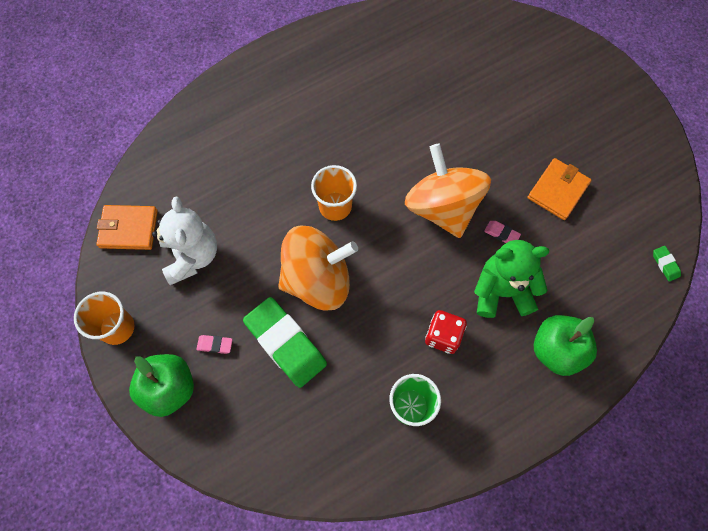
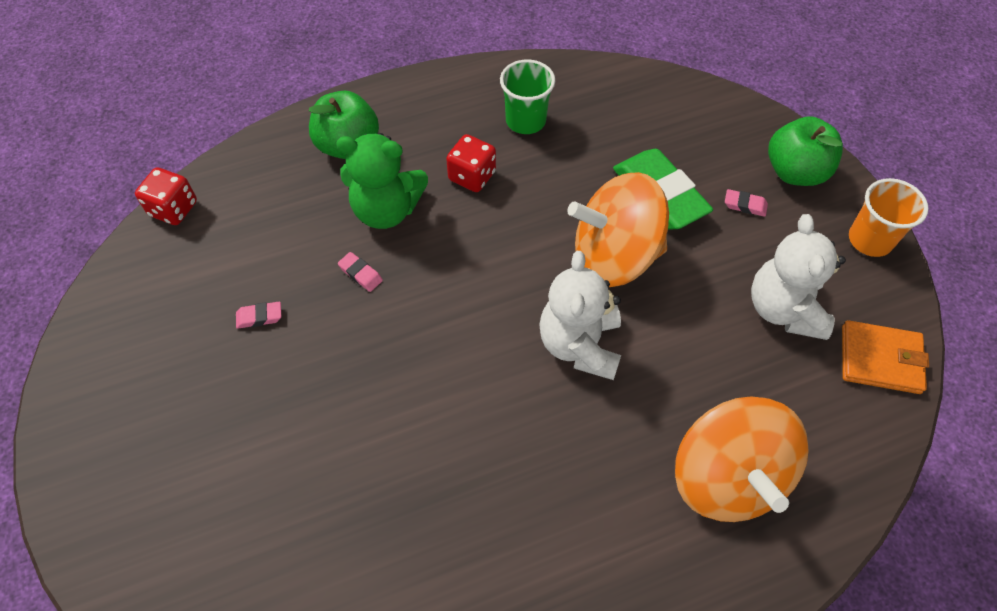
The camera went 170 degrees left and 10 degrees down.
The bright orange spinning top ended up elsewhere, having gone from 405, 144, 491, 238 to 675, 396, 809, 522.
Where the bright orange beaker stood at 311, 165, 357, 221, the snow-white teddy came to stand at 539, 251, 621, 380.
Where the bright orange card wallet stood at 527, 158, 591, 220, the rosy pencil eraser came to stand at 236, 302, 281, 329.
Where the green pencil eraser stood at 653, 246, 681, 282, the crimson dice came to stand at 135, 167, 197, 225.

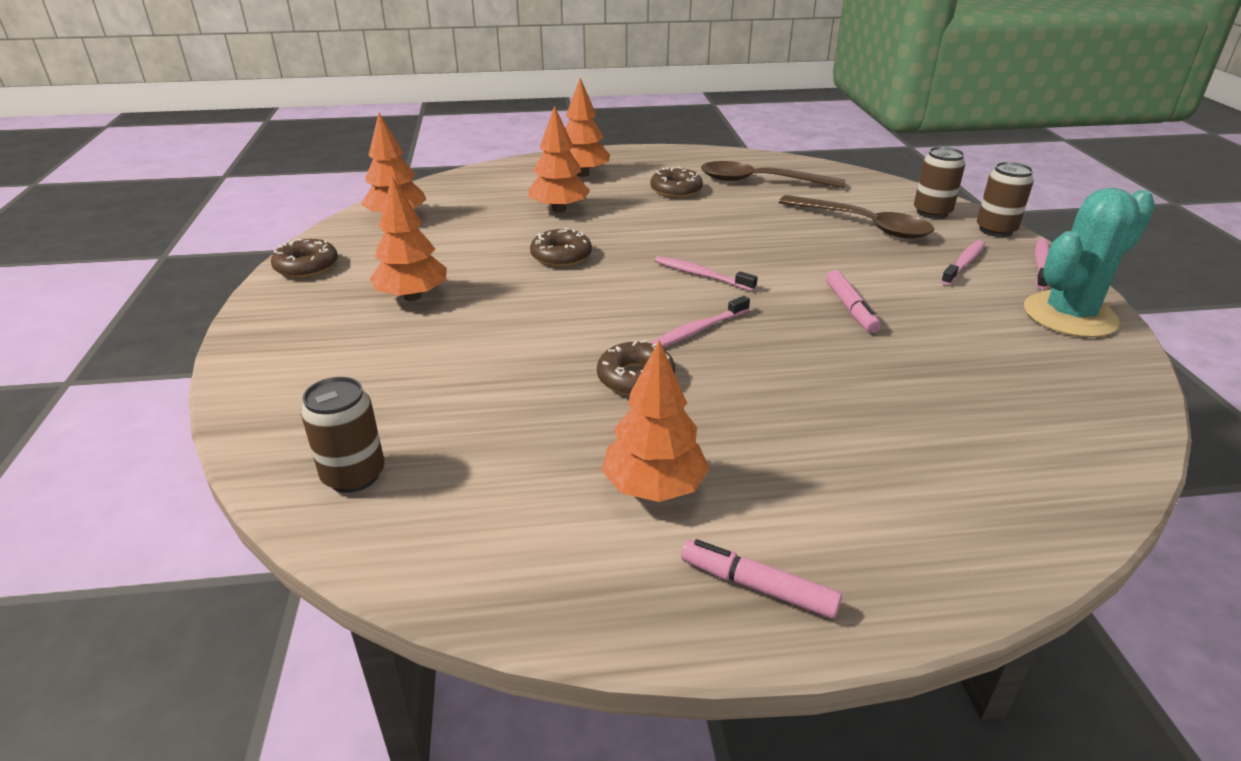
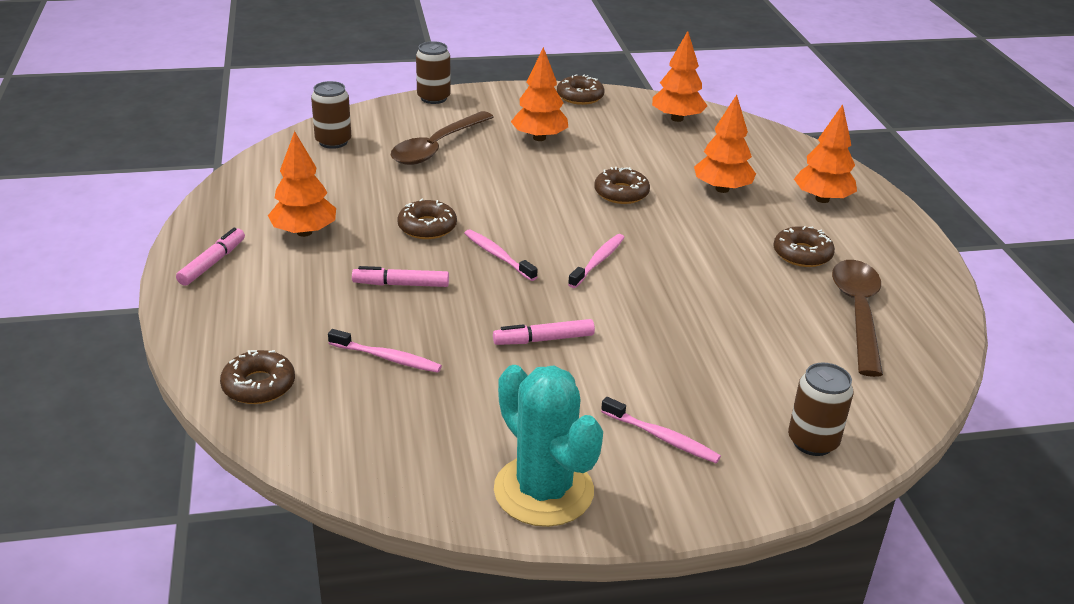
The camera went 85 degrees right and 0 degrees up.
The second view gained the dark brown donut at 220, 350, 295, 404.
The second view gained the rosy marker pen at 352, 266, 449, 287.
The dark brown teaspoon ended up elsewhere, having gone from 779, 195, 934, 239 to 391, 111, 494, 165.
The dark brown soda can ended up elsewhere, having gone from 977, 162, 1034, 237 to 416, 41, 451, 104.
The rosy tooth brush ended up elsewhere, having gone from 1035, 238, 1050, 290 to 328, 329, 442, 373.

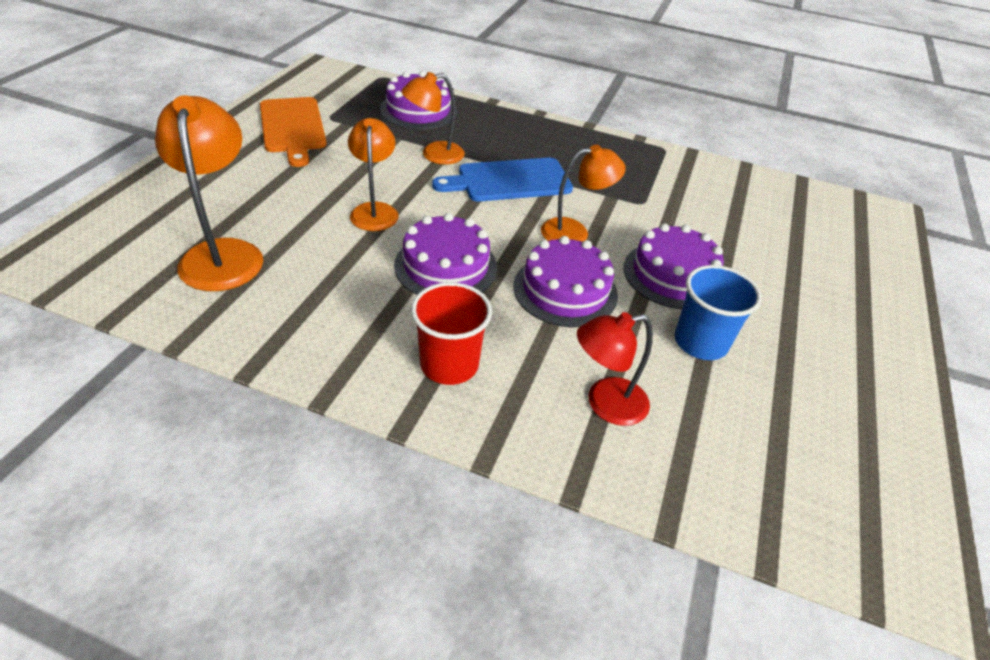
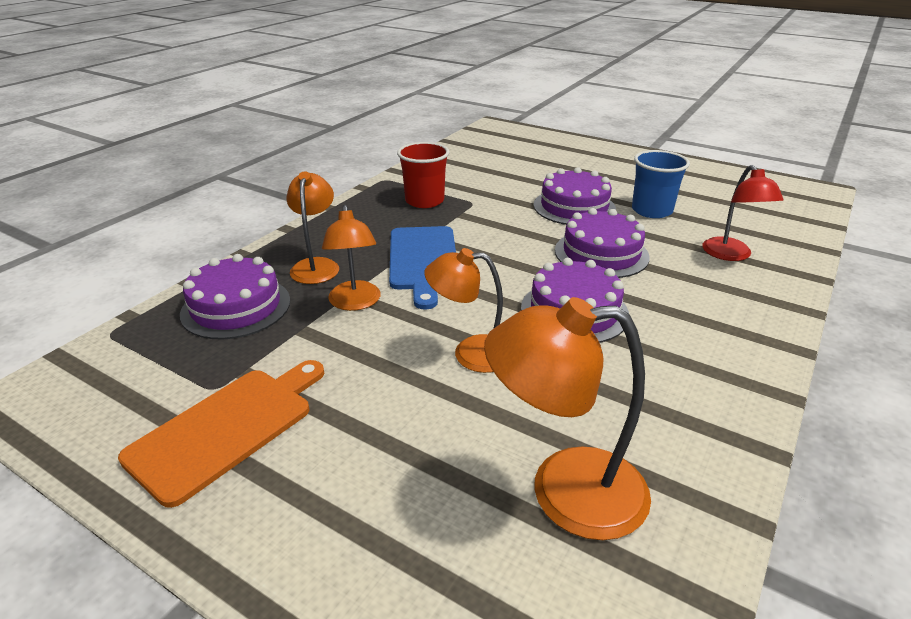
The camera went 75 degrees left and 10 degrees down.
The crimson beaker ended up elsewhere, having gone from 411, 282, 492, 385 to 397, 142, 449, 208.
The bright orange reading lamp ended up elsewhere, having gone from 541, 145, 626, 242 to 287, 172, 339, 284.
The bright orange cutting board at 260, 97, 327, 167 ended up facing another way, 45 degrees counterclockwise from before.

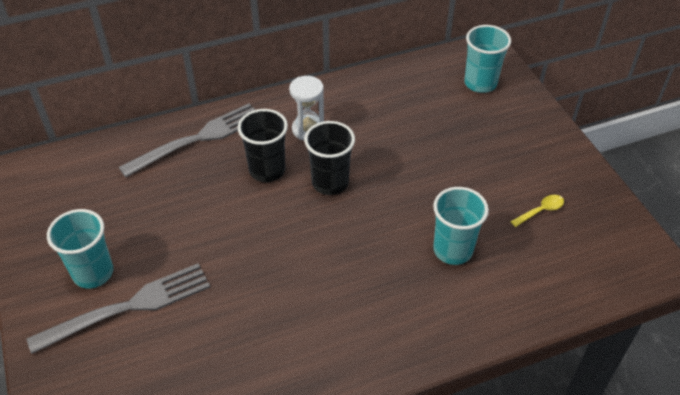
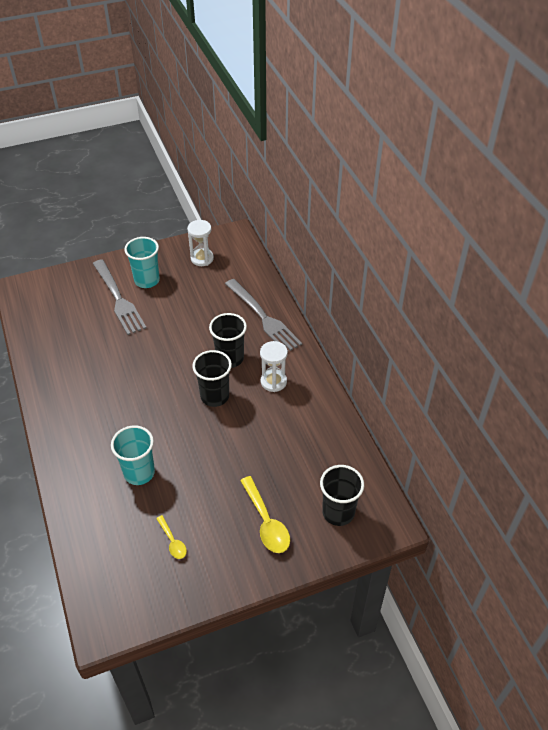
The camera went 90 degrees right and 0 degrees up.
The second view gained the snow-white hourglass at 187, 220, 214, 266.
The second view gained the bright yellow teaspoon at 240, 476, 290, 553.
What was the turquoise beaker at 464, 25, 511, 93 turned into the jet-black beaker at 320, 465, 364, 526.

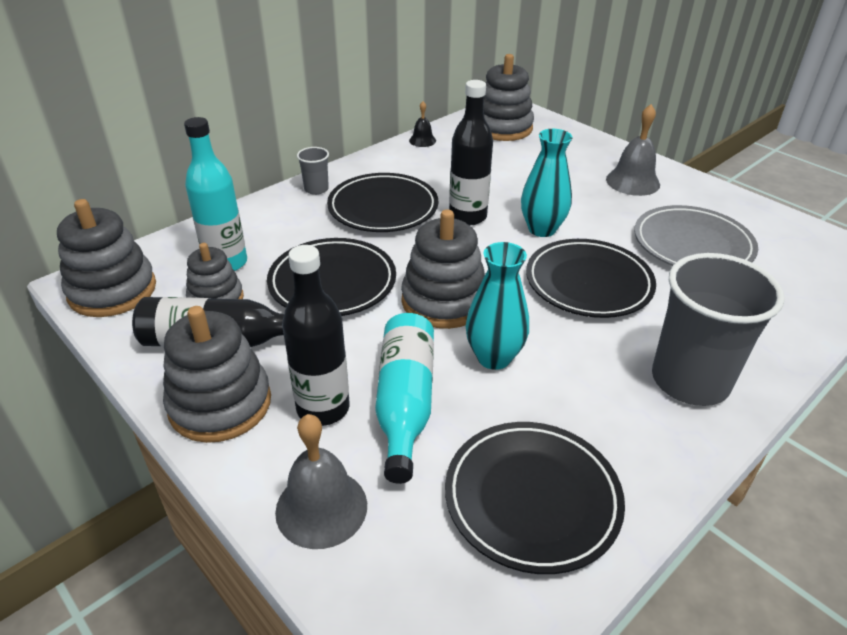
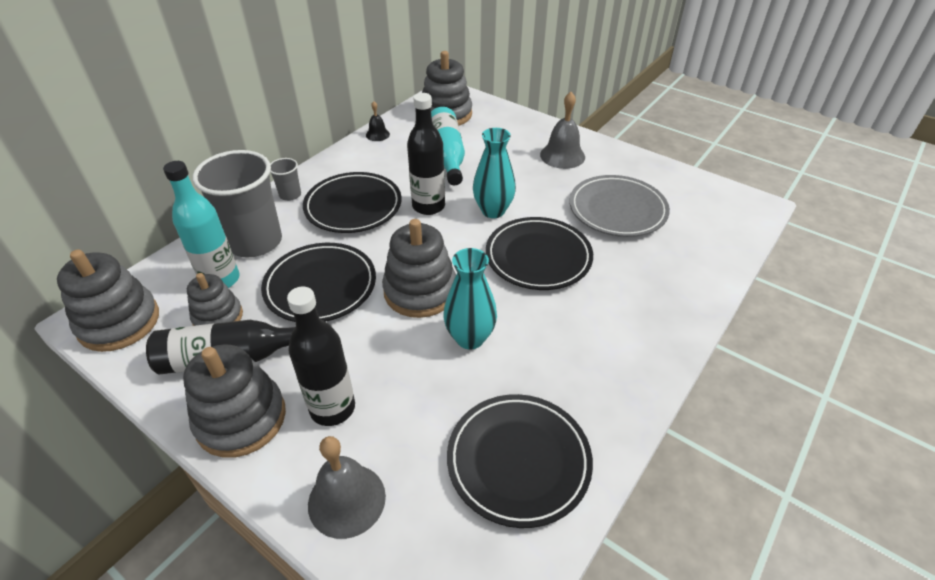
The camera went 10 degrees left and 5 degrees up.
The turquoise flask ended up elsewhere, having gone from 375, 313, 434, 484 to 431, 107, 465, 185.
The ash-grey beaker ended up elsewhere, having gone from 652, 253, 785, 406 to 193, 150, 282, 258.

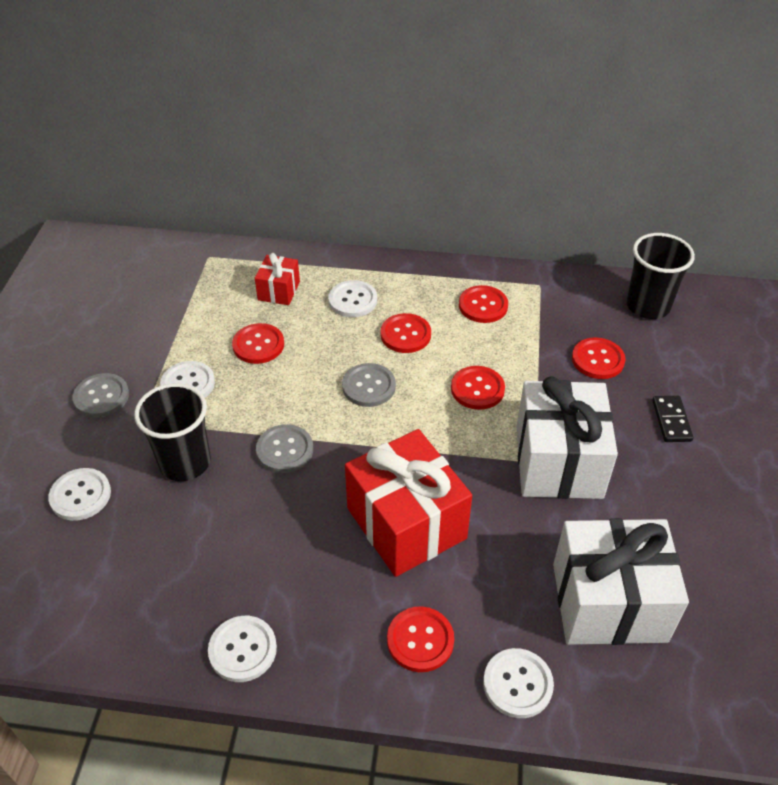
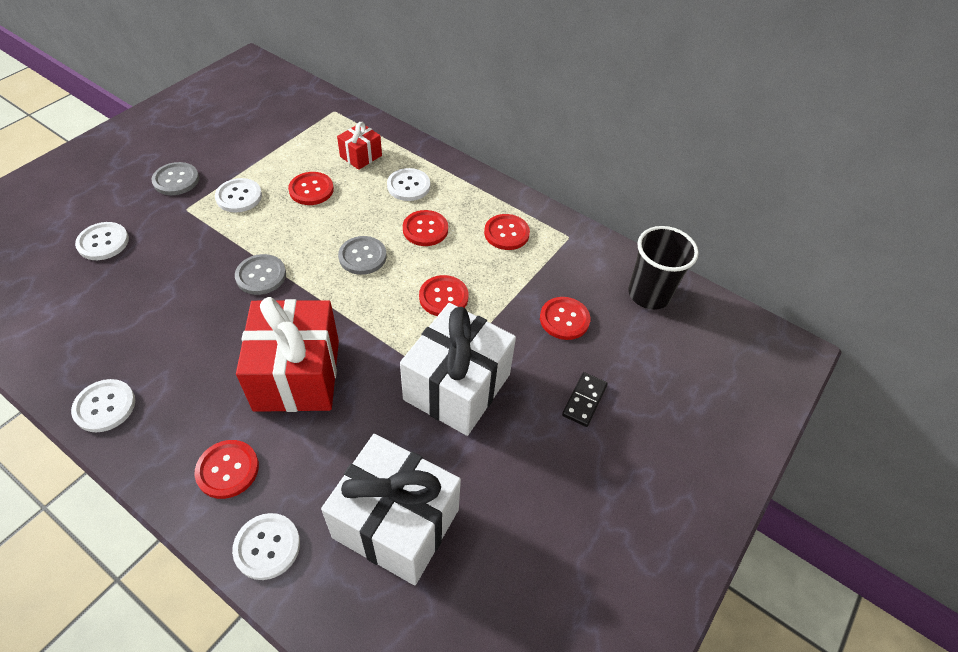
The camera went 25 degrees right and 5 degrees up.
The second view lost the jet-black beaker at 134, 383, 211, 481.

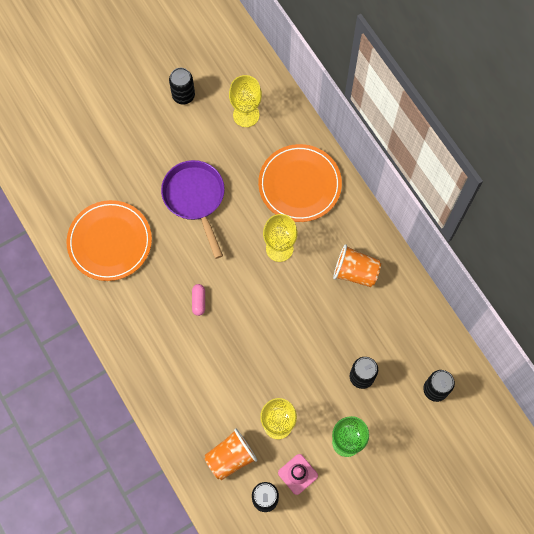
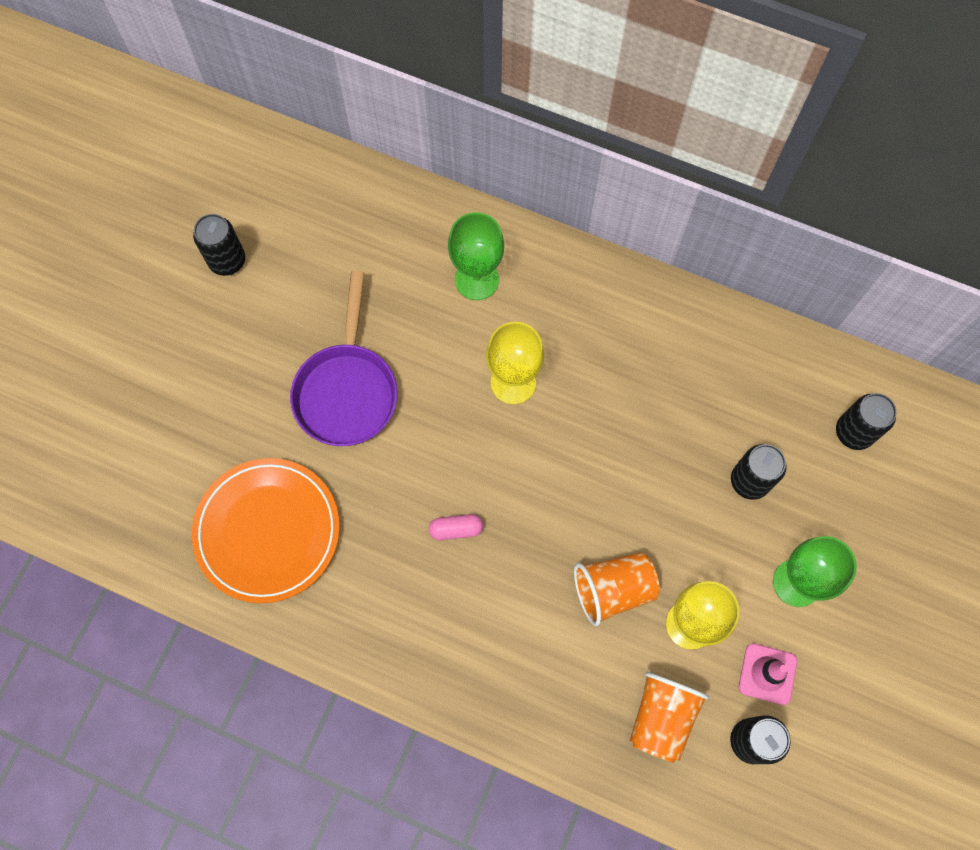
The camera went 35 degrees left and 0 degrees up.
The second view lost the bright yellow wine glass at 229, 75, 262, 127.
The bright orange beaker ended up elsewhere, having gone from 333, 244, 381, 287 to 574, 552, 660, 626.
Where the bright orange plate stood at 258, 144, 342, 222, the green wine glass came to stand at 448, 212, 504, 300.
The violet skillet at 161, 160, 225, 259 ended up facing another way, 120 degrees counterclockwise from before.
The rosy capsule at 192, 284, 205, 316 ended up facing another way, 60 degrees counterclockwise from before.

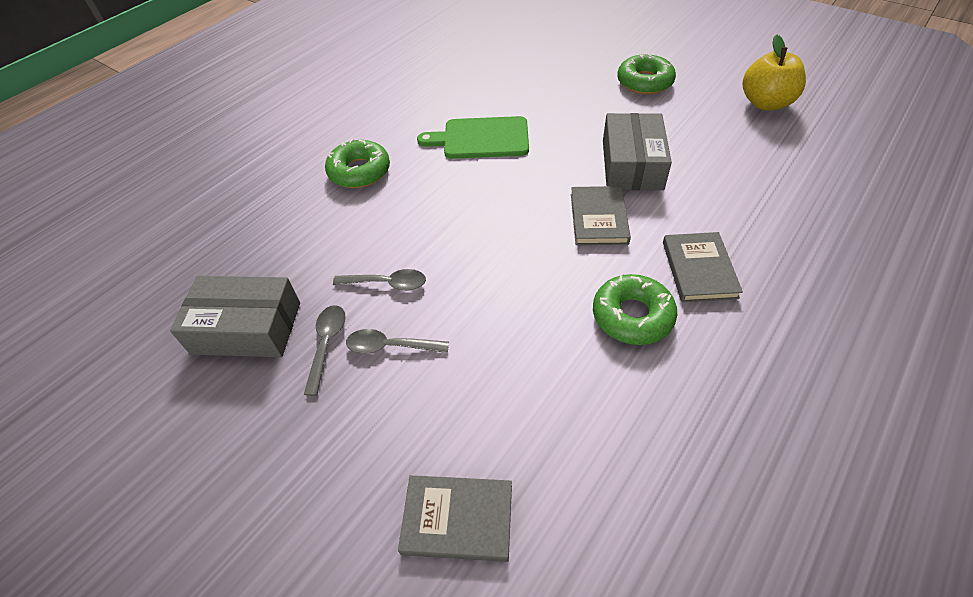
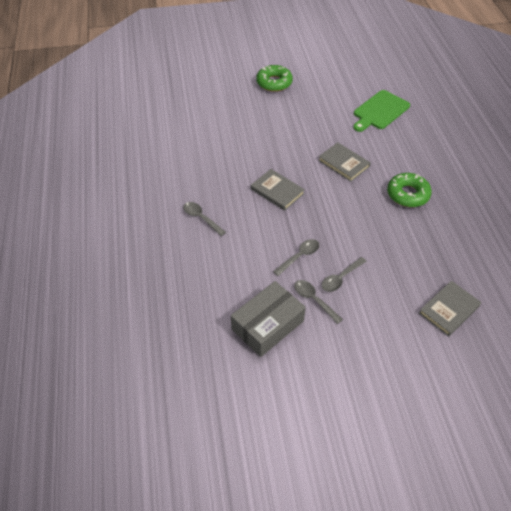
The camera went 50 degrees left and 0 degrees up.
The second view lost the ash-grey box at 603, 113, 672, 190.
The second view lost the bright yellow toy apple at 742, 35, 806, 110.
The green cutting board ended up elsewhere, having gone from 417, 116, 529, 159 to 353, 90, 410, 132.
The ash-grey hardcover ended up elsewhere, having gone from 663, 232, 743, 302 to 251, 169, 305, 211.
Where the green donut stood at 325, 139, 390, 188, the ash-grey teaspoon came to stand at 183, 202, 226, 236.

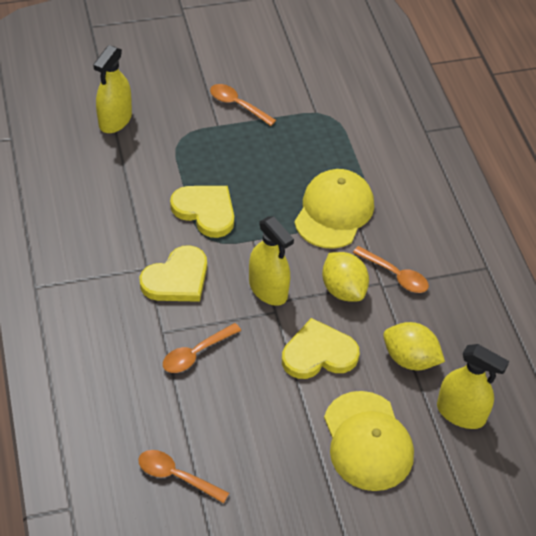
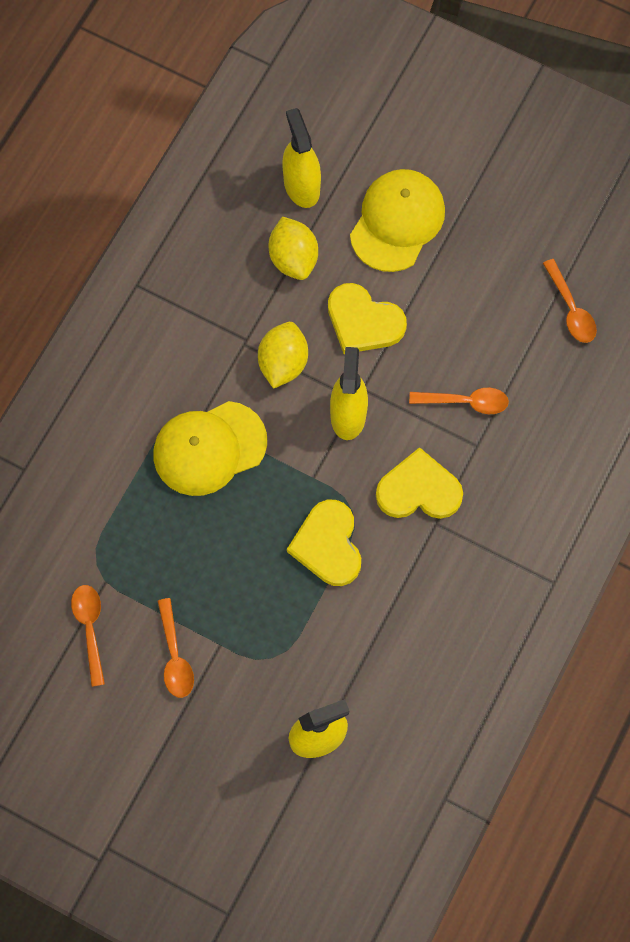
The camera went 135 degrees left and 20 degrees up.
The bright orange teaspoon ended up elsewhere, having gone from 353, 246, 429, 293 to 71, 585, 105, 687.

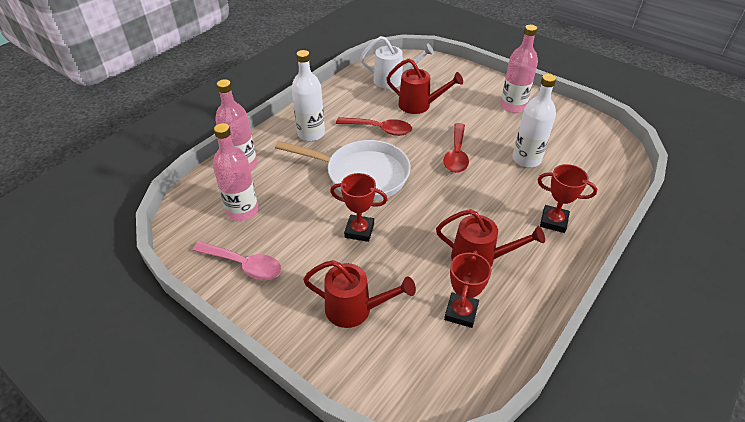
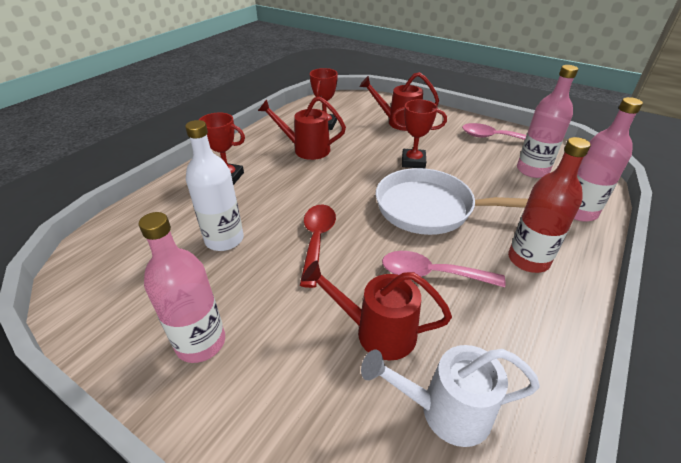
The camera went 175 degrees right and 5 degrees down.
What was the snow-white flask at 292, 50, 325, 141 turned into the crimson flask at 508, 137, 591, 273.
What was the crimson teaspoon at 336, 117, 412, 136 turned into the rosy teaspoon at 382, 251, 506, 287.

